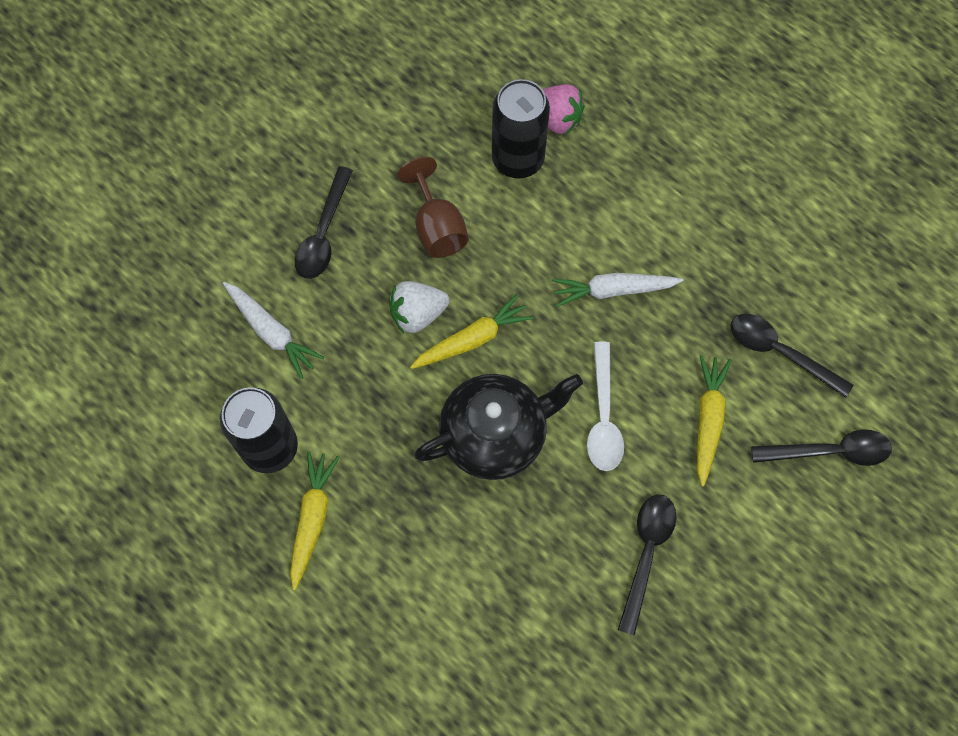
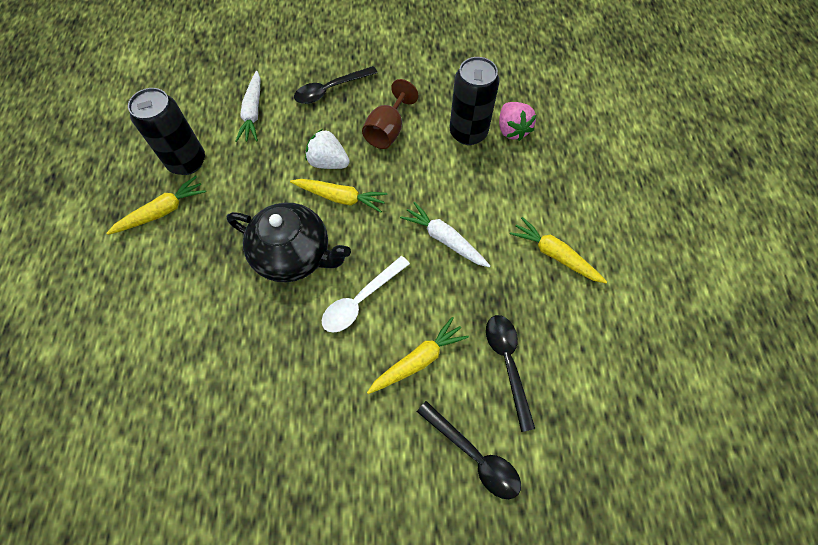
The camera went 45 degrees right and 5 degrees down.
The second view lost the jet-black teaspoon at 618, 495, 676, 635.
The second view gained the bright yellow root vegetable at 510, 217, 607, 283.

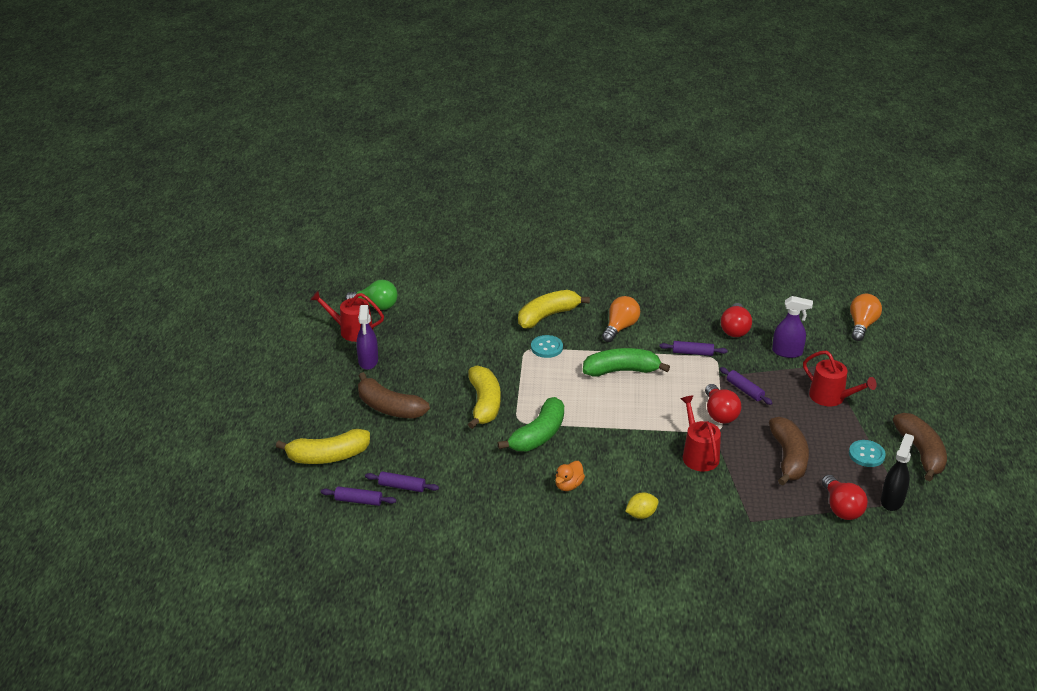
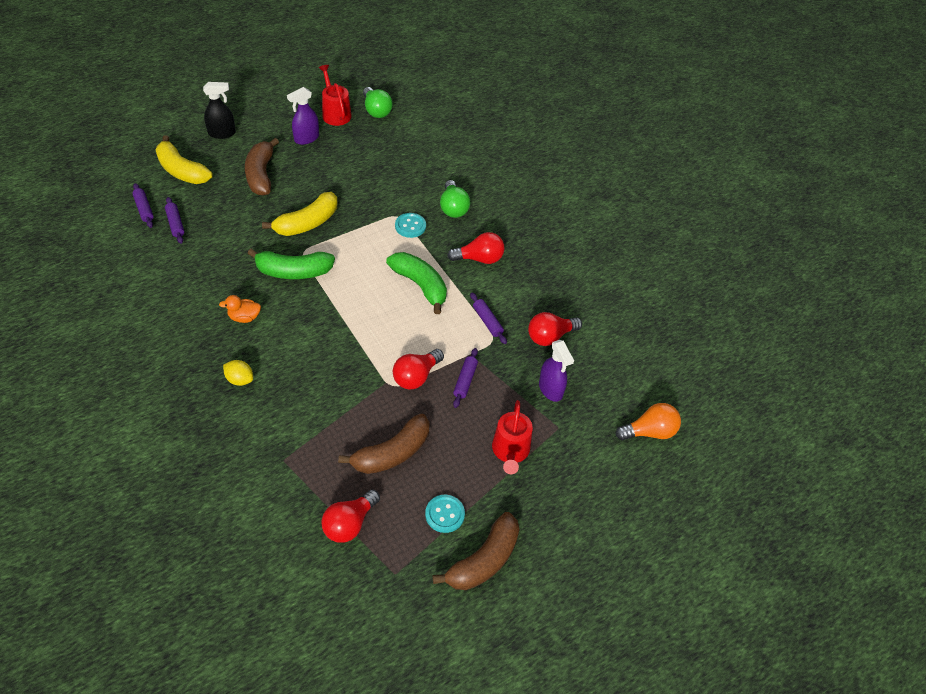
The camera went 50 degrees right and 15 degrees up.
The second view lost the crimson sprinkling can at 680, 395, 721, 471.
The jet-black spray cleaner ended up elsewhere, having gone from 881, 433, 914, 511 to 203, 82, 236, 139.
Where the bright yellow banana fruit stood at 518, 290, 590, 328, the green bulb came to stand at 440, 180, 470, 218.
What was the bright orange bulb at 602, 296, 640, 342 turned into the crimson bulb at 447, 232, 505, 264.

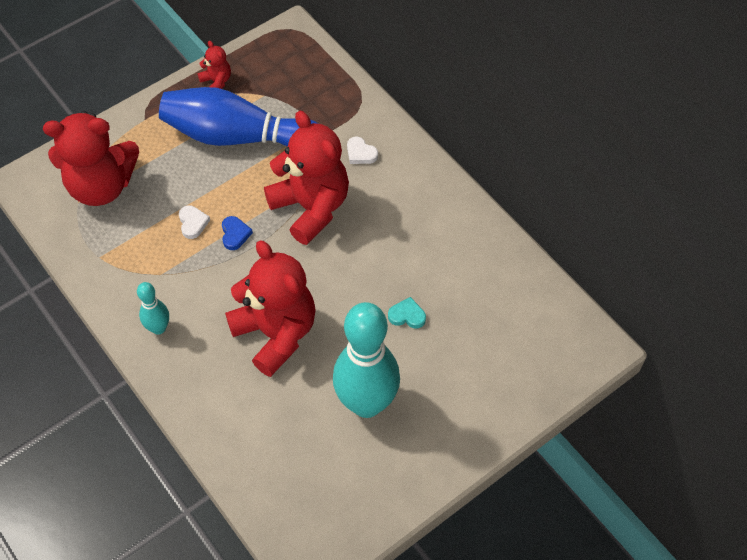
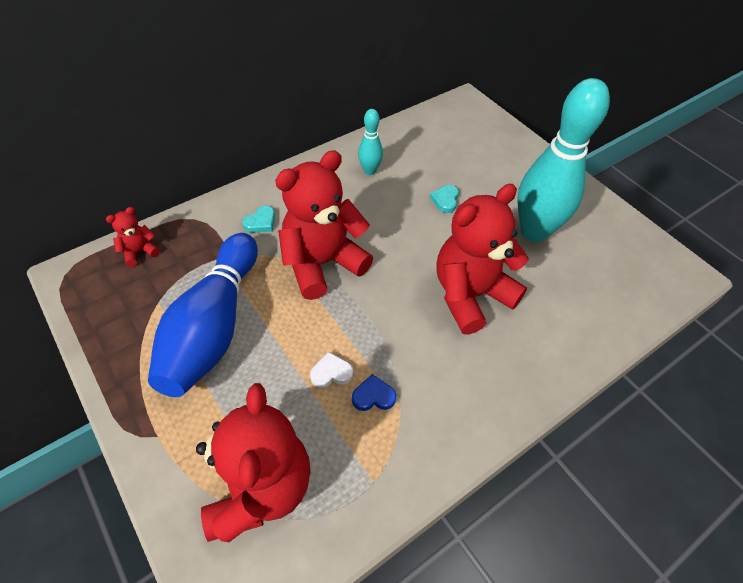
The camera went 90 degrees left and 5 degrees down.
The turquoise skittle ended up elsewhere, having gone from 137, 282, 169, 335 to 358, 109, 383, 175.
The crimson teddy ended up elsewhere, having gone from 198, 41, 231, 89 to 106, 207, 160, 267.
The royal blue love heart ended up elsewhere, having gone from 222, 216, 253, 250 to 352, 374, 396, 411.
What was the snow-white love heart at 347, 136, 378, 164 turned into the turquoise love heart at 242, 206, 275, 233.

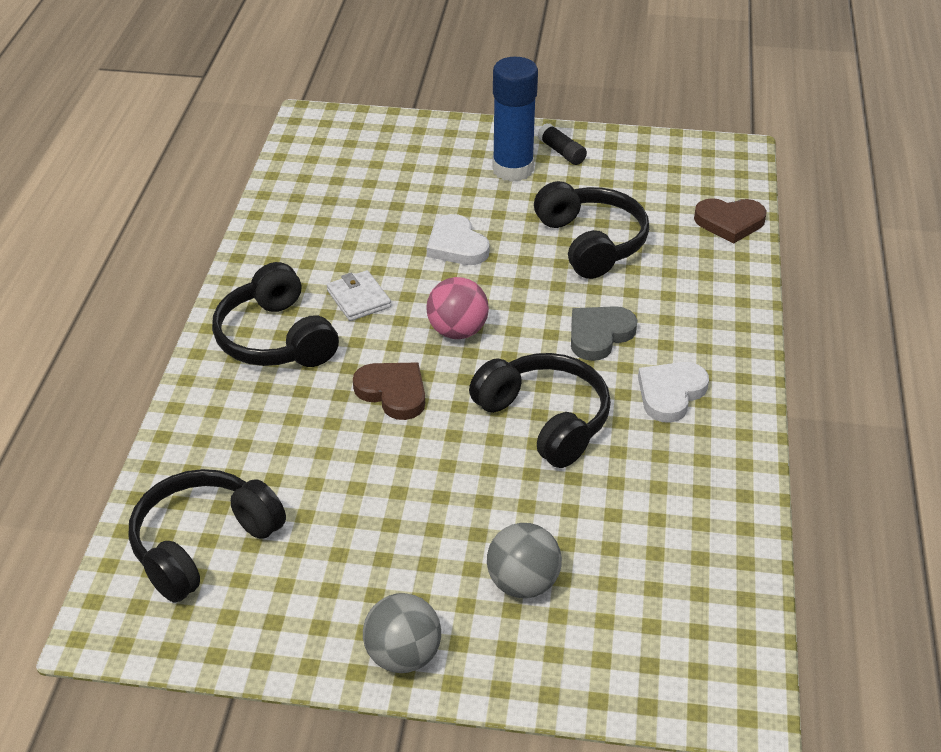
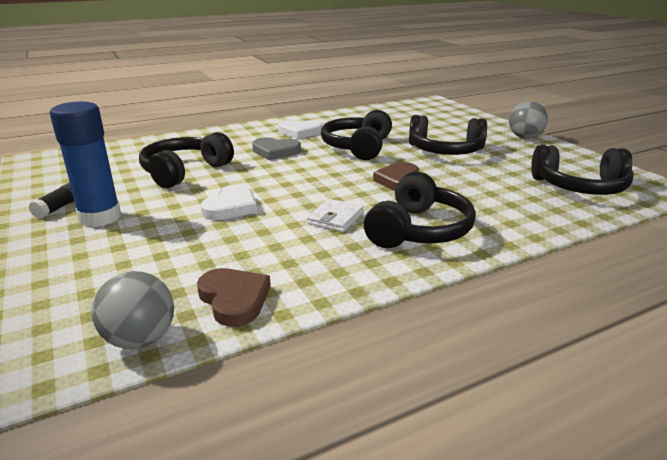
The camera went 125 degrees left and 15 degrees down.
The second view lost the rosy sphere at 426, 277, 489, 339.
The second view gained the jet-black headset at 409, 115, 487, 155.
The ash-grey sphere ended up elsewhere, having gone from 487, 523, 562, 598 to 92, 271, 174, 349.
The dark brown love heart ended up elsewhere, having gone from 694, 198, 767, 243 to 197, 268, 271, 327.

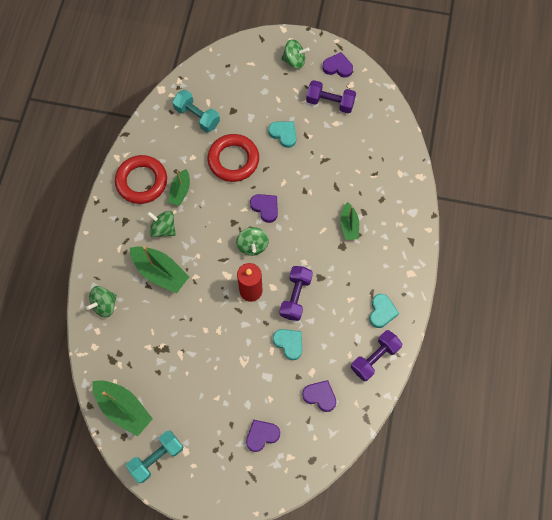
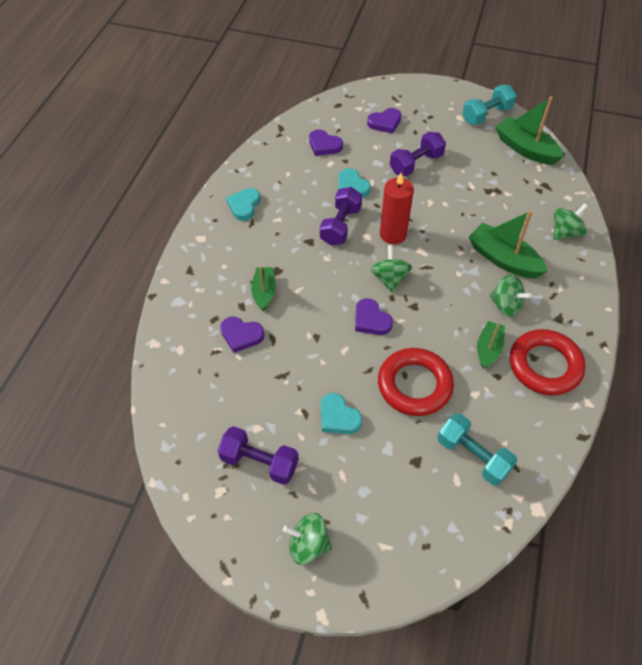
The camera went 175 degrees left and 15 degrees down.
The violet love heart ended up elsewhere, having gone from 322, 52, 353, 78 to 220, 317, 264, 353.
The violet free weight ended up elsewhere, having gone from 351, 330, 402, 381 to 390, 132, 446, 176.

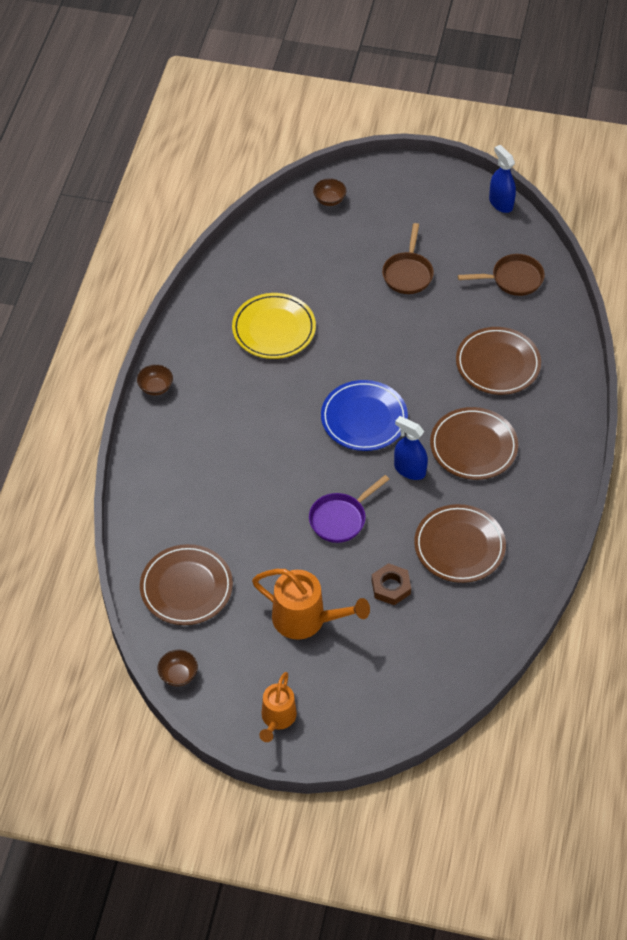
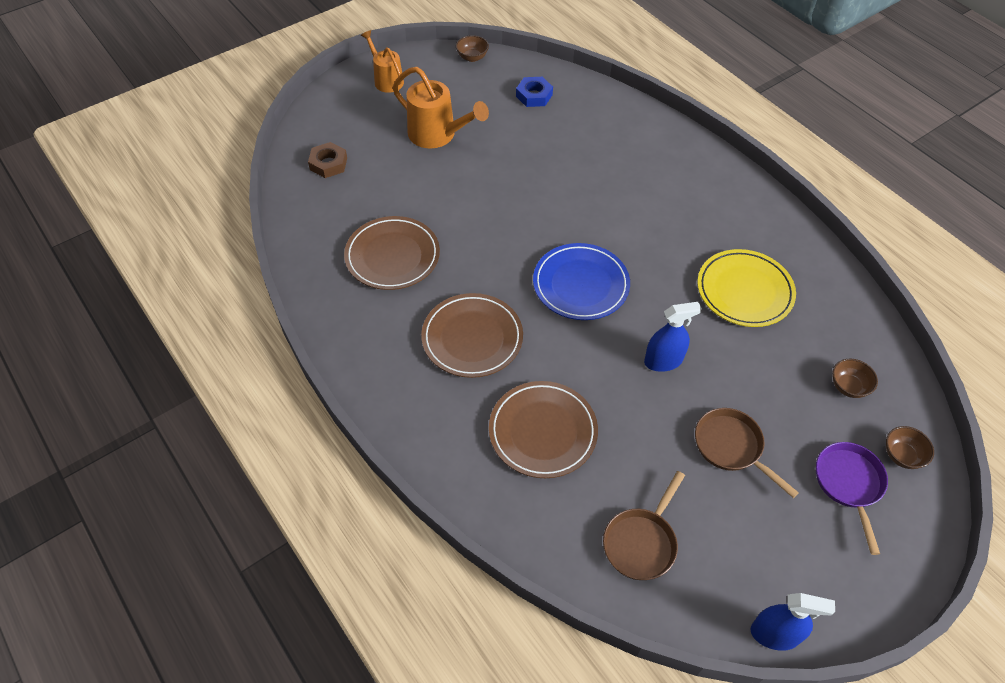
The camera went 130 degrees right and 0 degrees up.
The dark brown serving bowl ended up elsewhere, having gone from 137, 364, 173, 396 to 832, 359, 878, 398.
The violet skillet ended up elsewhere, having gone from 309, 475, 389, 543 to 816, 442, 888, 555.
The dark brown nut ended up elsewhere, having gone from 372, 563, 411, 605 to 308, 142, 347, 178.
The royal blue spray cleaner ended up elsewhere, having gone from 394, 416, 428, 480 to 644, 302, 702, 372.
Where the dark brown plate stood at 140, 544, 233, 625, the royal blue nut came to stand at 516, 77, 553, 107.
The bright orange sprinkling can at 252, 569, 370, 640 ended up facing another way, 120 degrees counterclockwise from before.

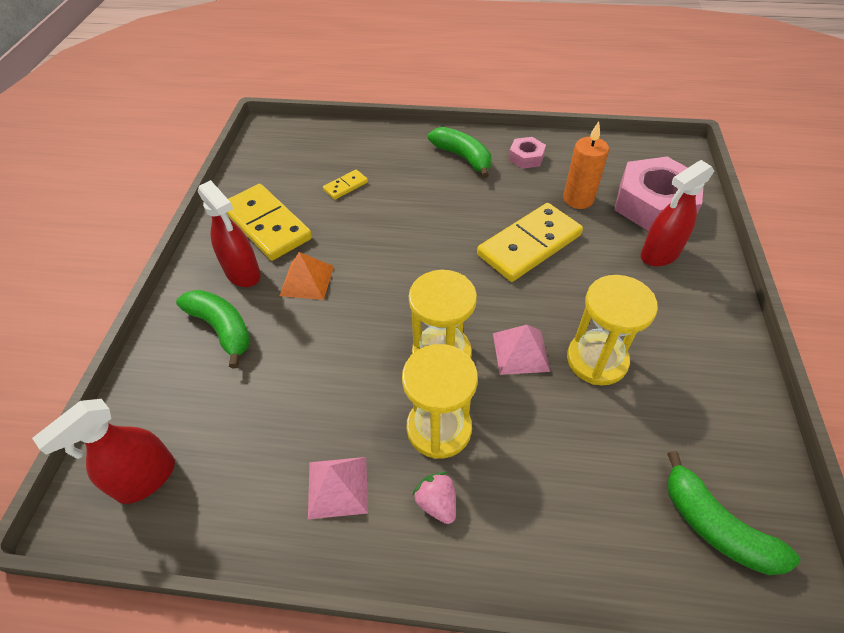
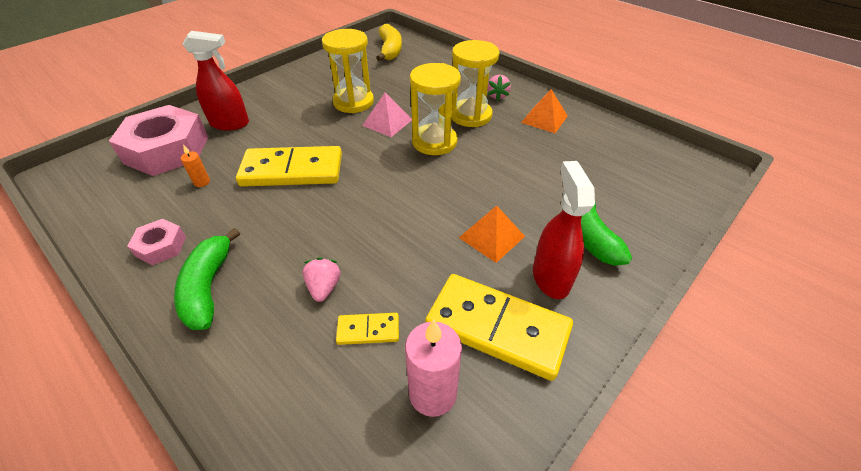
The camera went 145 degrees left and 5 degrees down.
The second view lost the crimson spray cleaner at 32, 399, 175, 504.
The second view gained the rosy toy strawberry at 302, 257, 341, 302.
The second view gained the rosy pillar candle at 405, 319, 462, 417.
What was the rosy solid pyramid at 308, 457, 368, 519 turned into the bright orange solid pyramid at 521, 89, 568, 133.
What was the green banana fruit at 667, 451, 800, 575 turned into the bright yellow banana fruit at 376, 24, 402, 61.
The bright yellow domino piece at 226, 184, 312, 261 ended up facing another way, 60 degrees counterclockwise from before.
The size of the bright orange pillar candle at 563, 121, 609, 209 changed by a factor of 0.49.

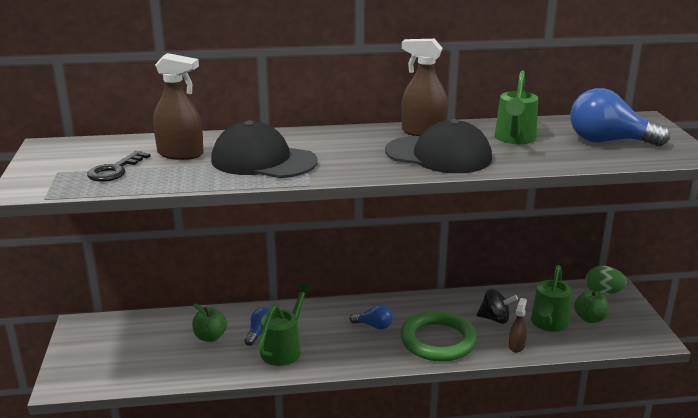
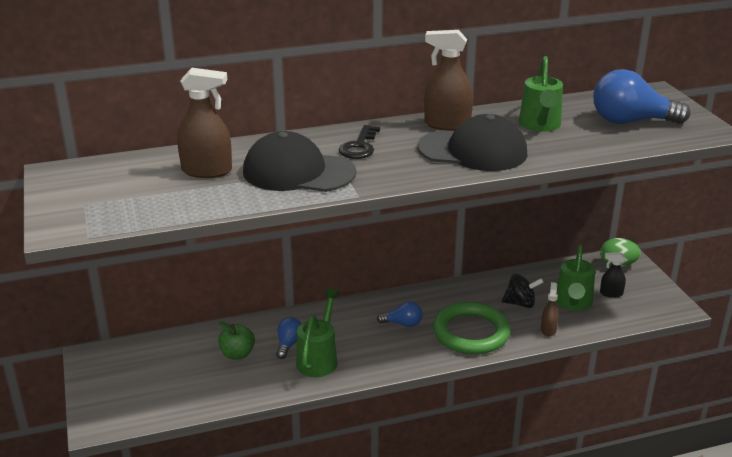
The camera went 10 degrees left and 5 degrees up.
The jet-black door key ended up elsewhere, having gone from 87, 151, 150, 182 to 338, 125, 380, 159.
Where the green toy apple stood at 574, 290, 609, 323, the jet-black spray cleaner came to stand at 600, 252, 626, 298.

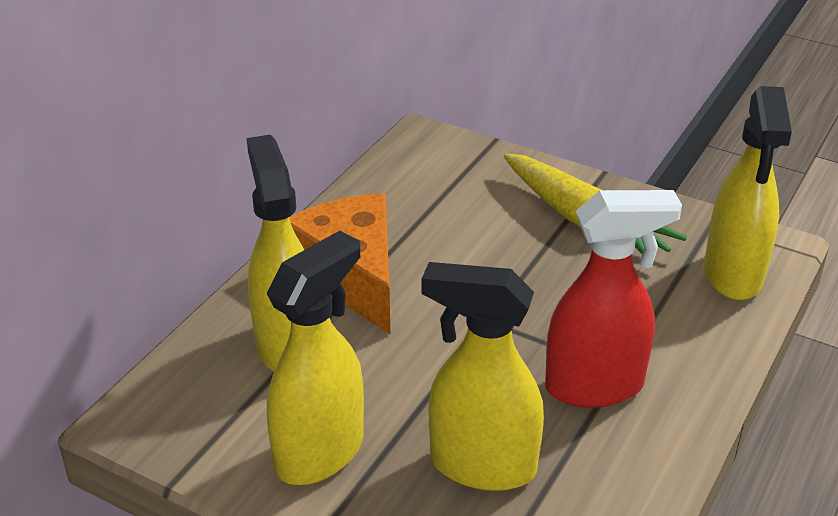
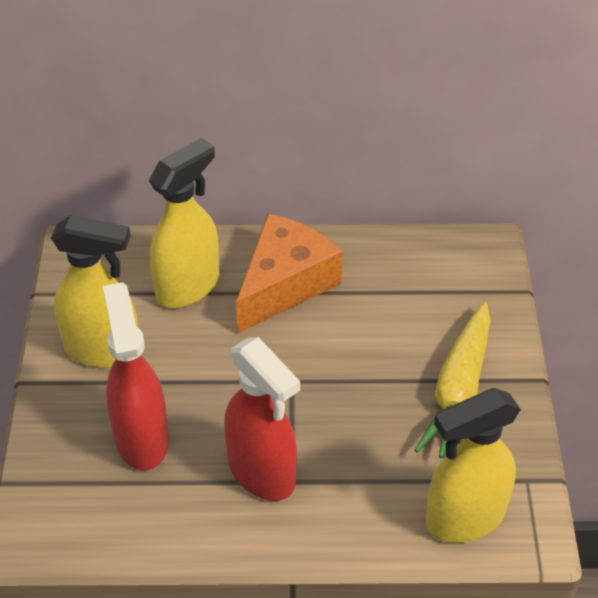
The camera went 60 degrees right and 10 degrees up.
What was the bright yellow spray cleaner at 421, 262, 544, 491 turned into the crimson spray cleaner at 103, 282, 169, 470.

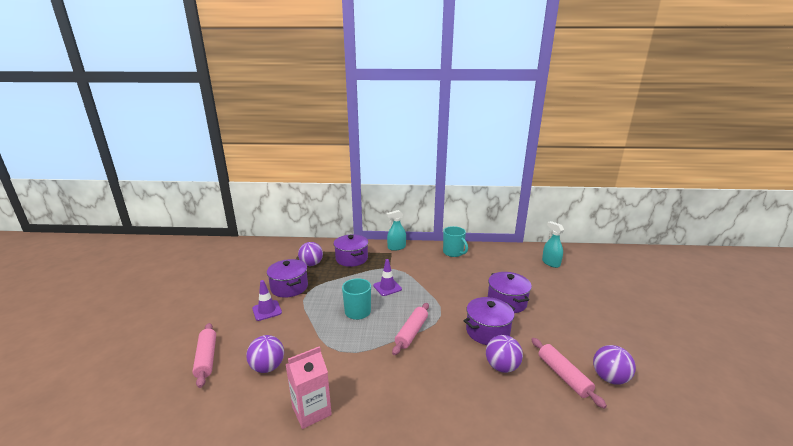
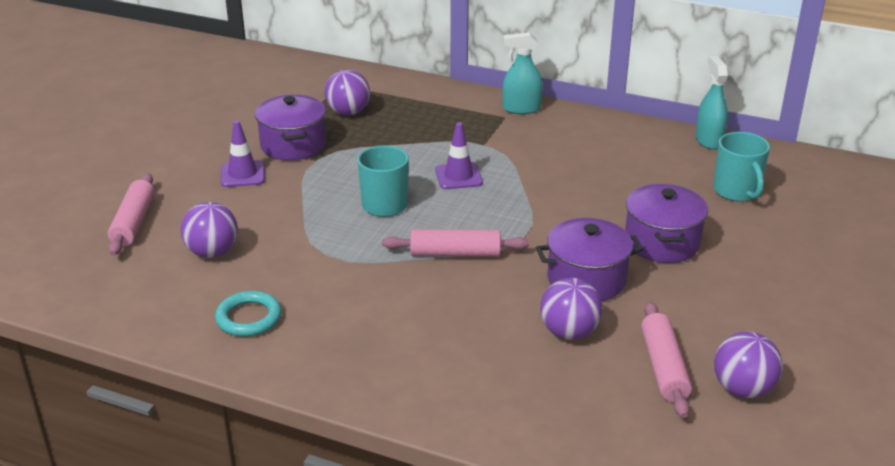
The camera went 20 degrees right and 10 degrees up.
The second view lost the violet pot at 334, 234, 368, 267.
The turquoise coffee mug ended up elsewhere, having gone from 443, 226, 468, 257 to 713, 132, 770, 202.
The turquoise spray cleaner ended up elsewhere, having gone from 542, 221, 564, 268 to 695, 56, 728, 150.
Where the rosy carton stood at 285, 346, 332, 429, the turquoise torus came to stand at 215, 291, 282, 337.
The rosy dough roller at 392, 303, 429, 355 ended up facing another way, 45 degrees clockwise from before.

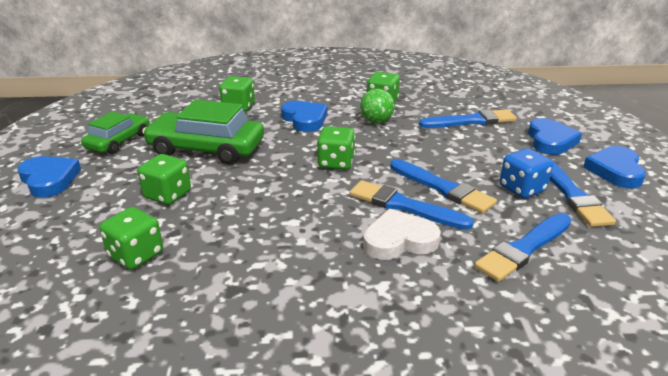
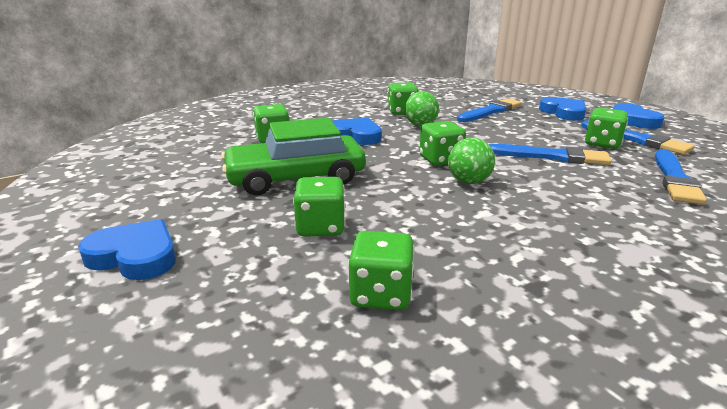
The camera went 30 degrees left and 5 degrees down.
The second view lost the green toy car at 81, 112, 150, 154.
The second view lost the royal blue paint brush at 350, 180, 474, 230.
The second view lost the snow-white love heart at 363, 209, 441, 260.
The second view gained the green sphere at 448, 138, 495, 184.
What was the royal blue dice at 500, 148, 553, 198 turned into the green dice at 585, 108, 628, 149.

